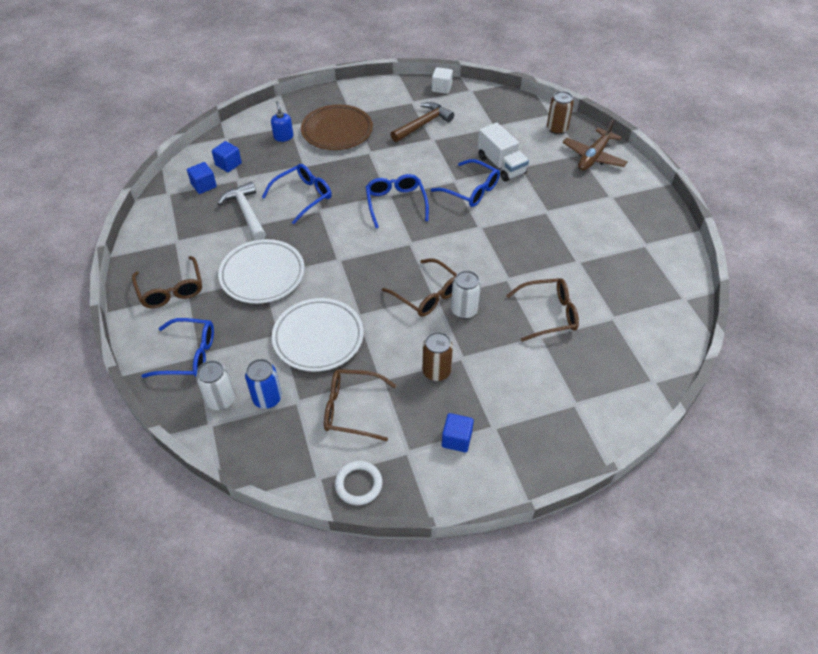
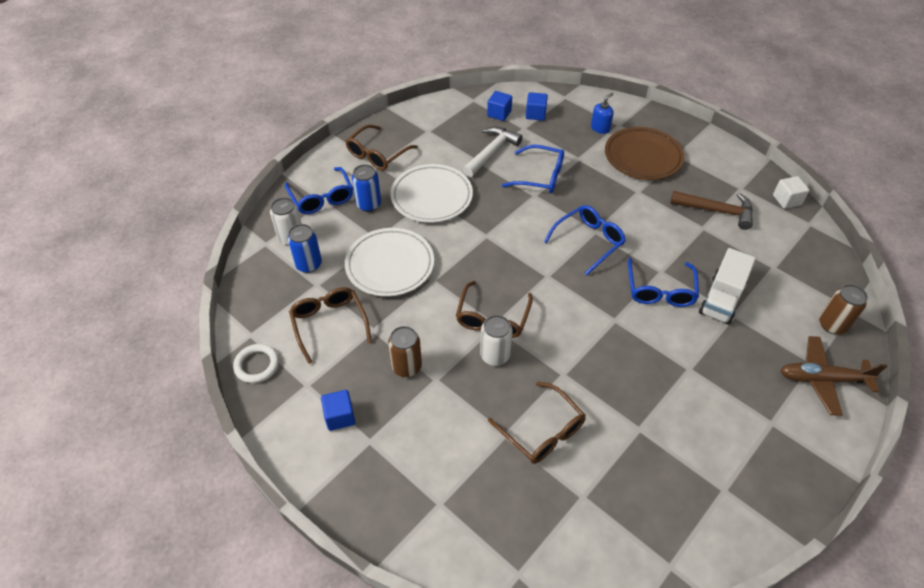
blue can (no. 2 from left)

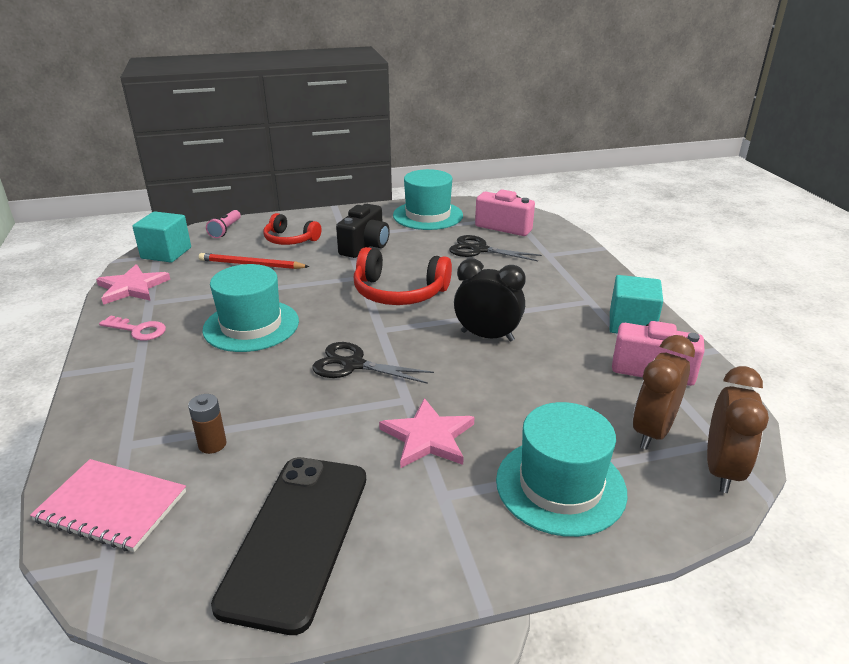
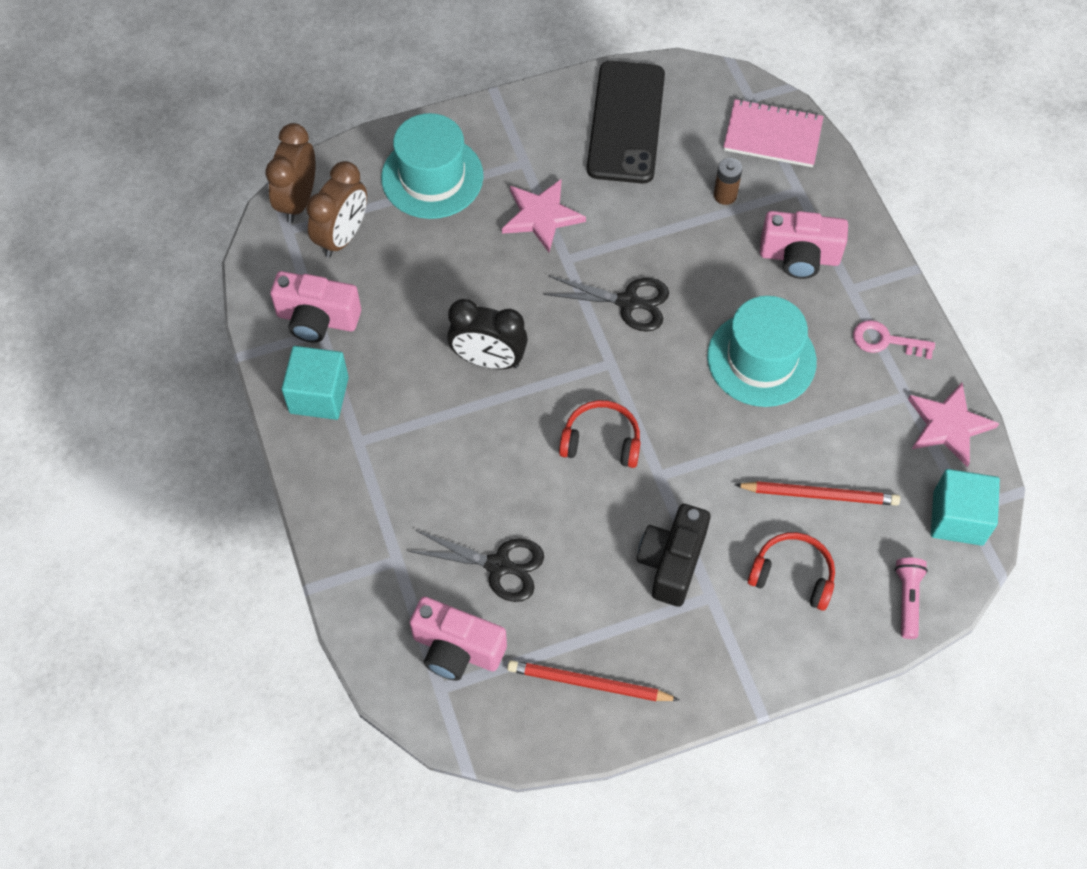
red pencil (no. 1 from left)
red headphones (no. 1 from left)
pink camera (no. 3 from left)

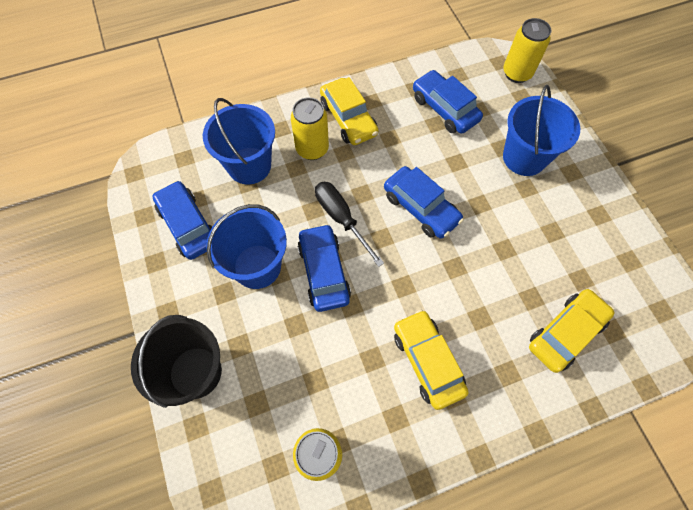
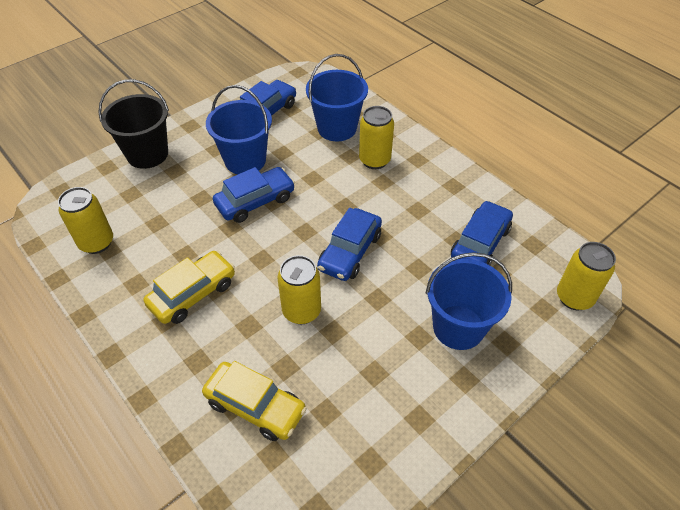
yellow can (no. 2 from left)
black screwdriver
yellow car (no. 1 from left in the first image)

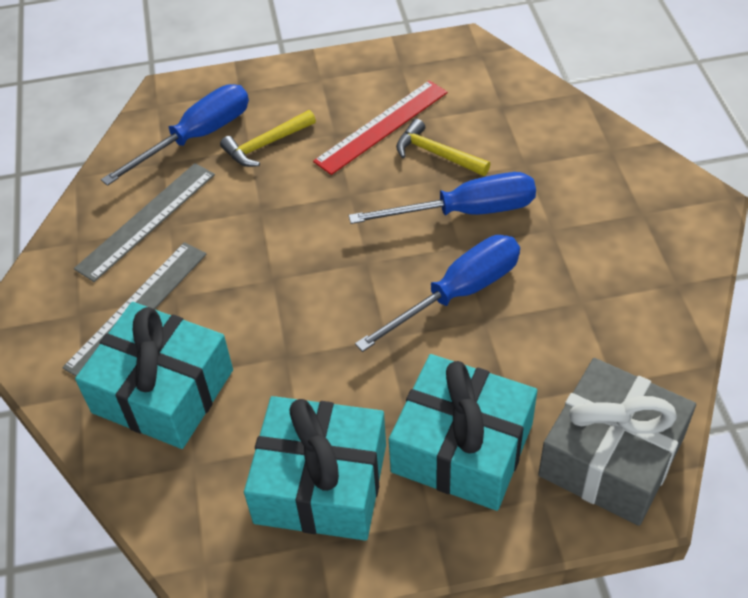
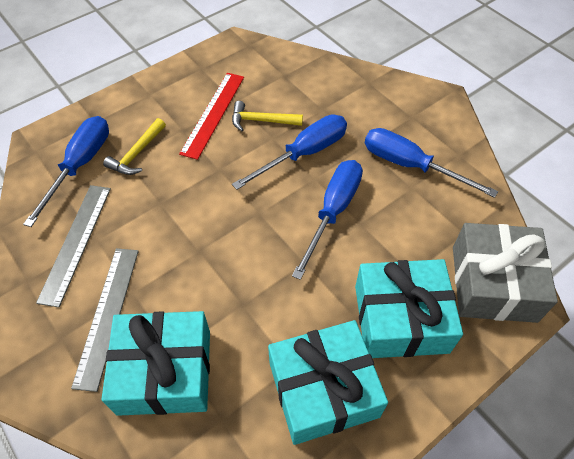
blue screwdriver (no. 4 from left)

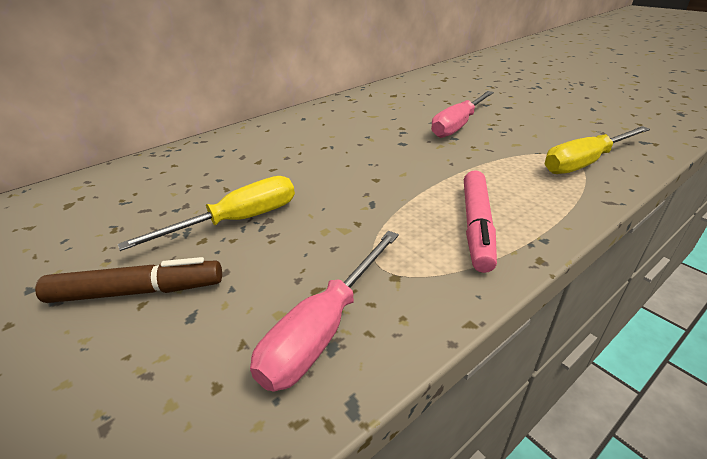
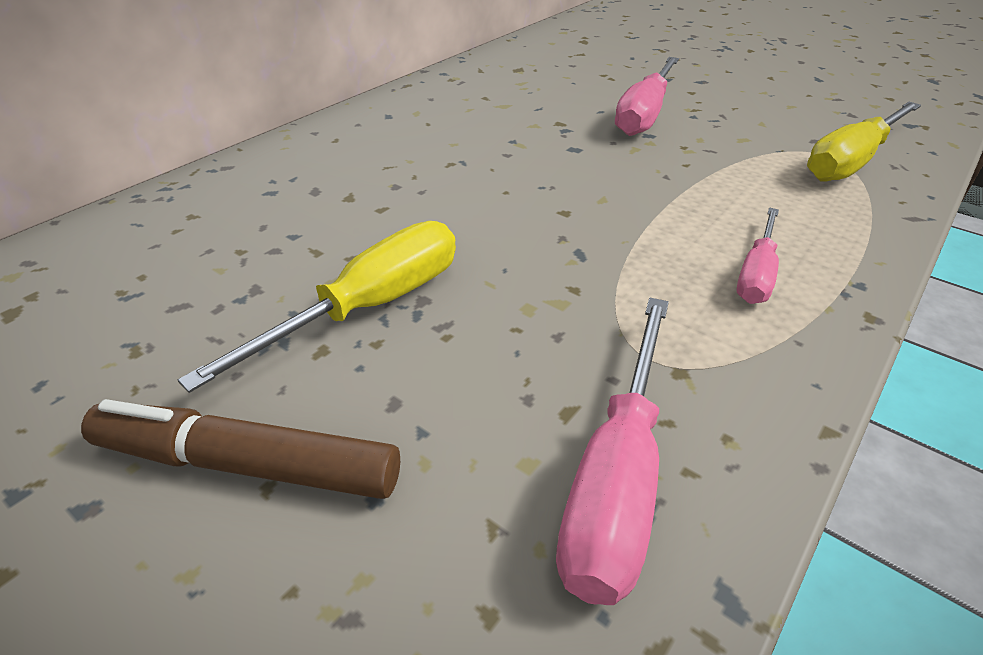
brown marker
pink screwdriver (no. 3 from left)

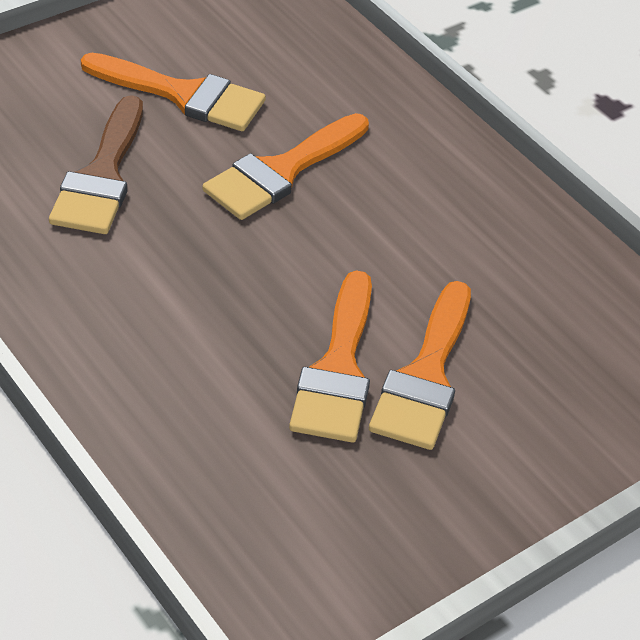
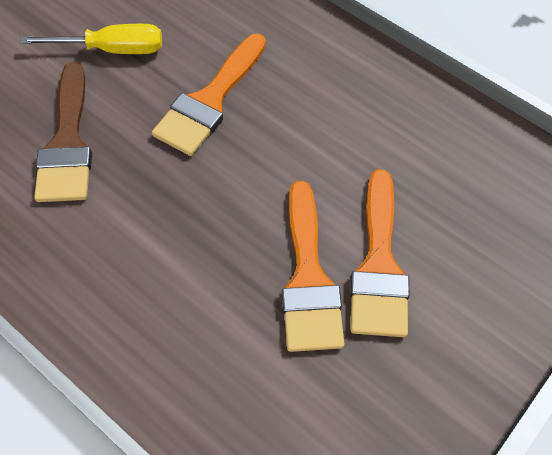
yellow screwdriver

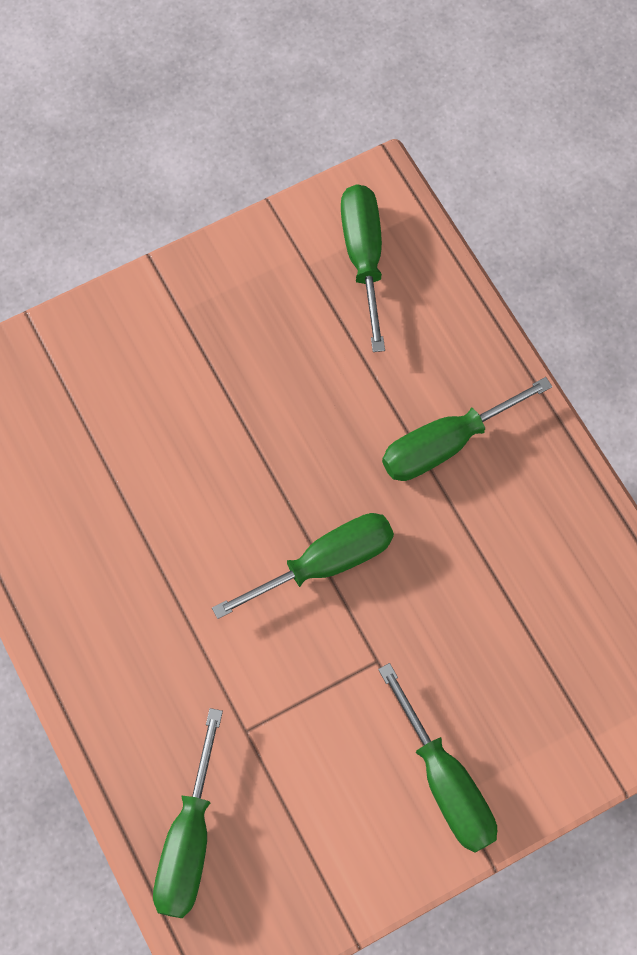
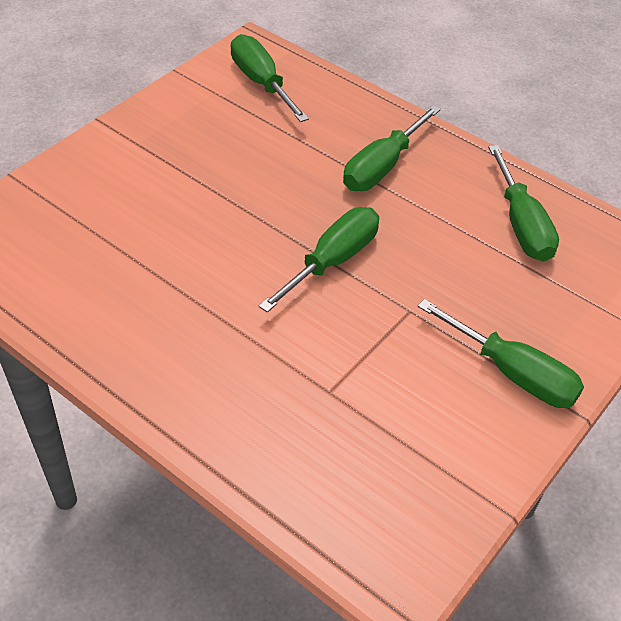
green screwdriver (no. 5 from left)

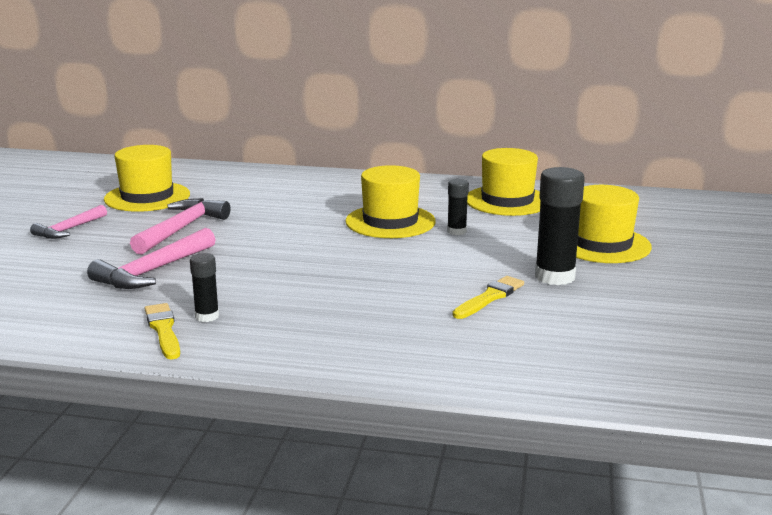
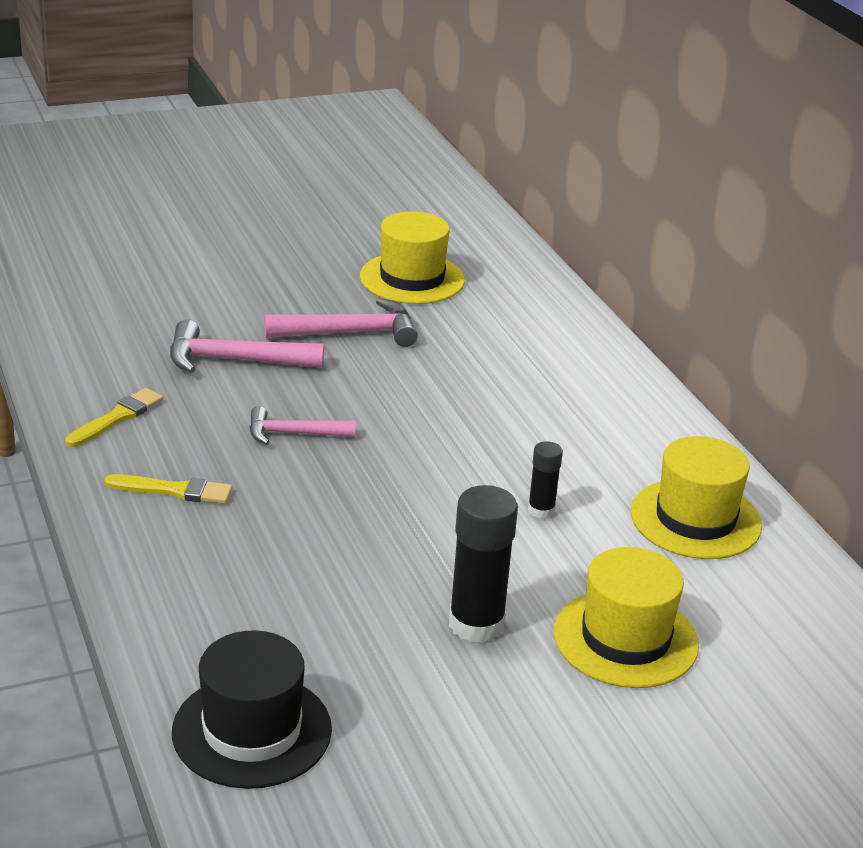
yellow brush (no. 2 from left)
black hat
pink hammer (no. 2 from left)
black glue stick (no. 1 from left in the first image)
yellow hat (no. 2 from left in the first image)

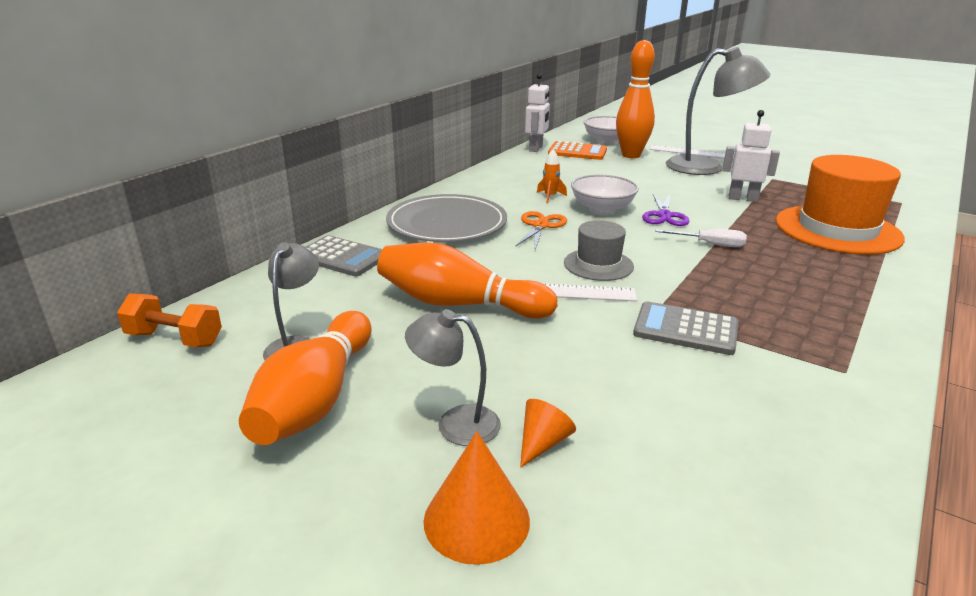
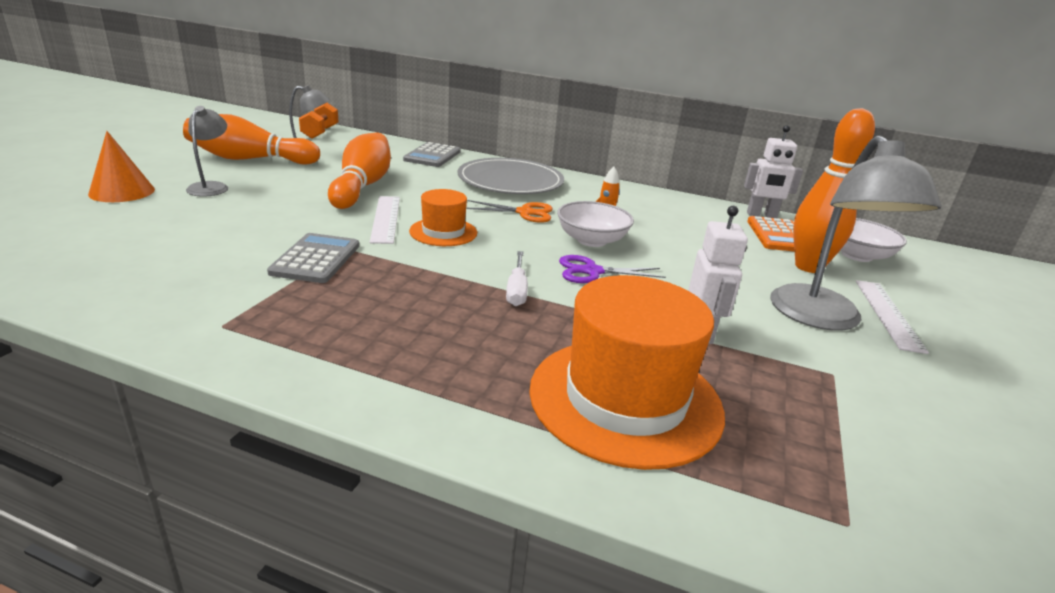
orange hat (no. 1 from left)
orange cone (no. 2 from left in the first image)

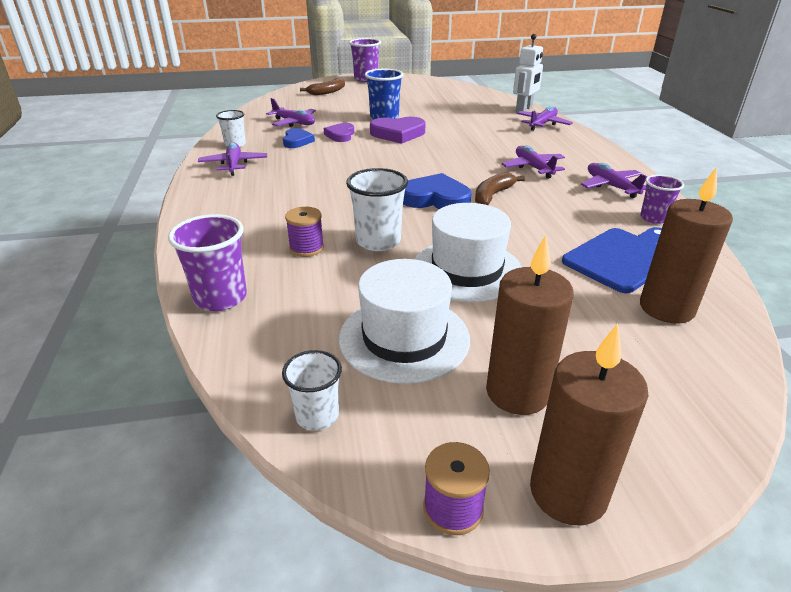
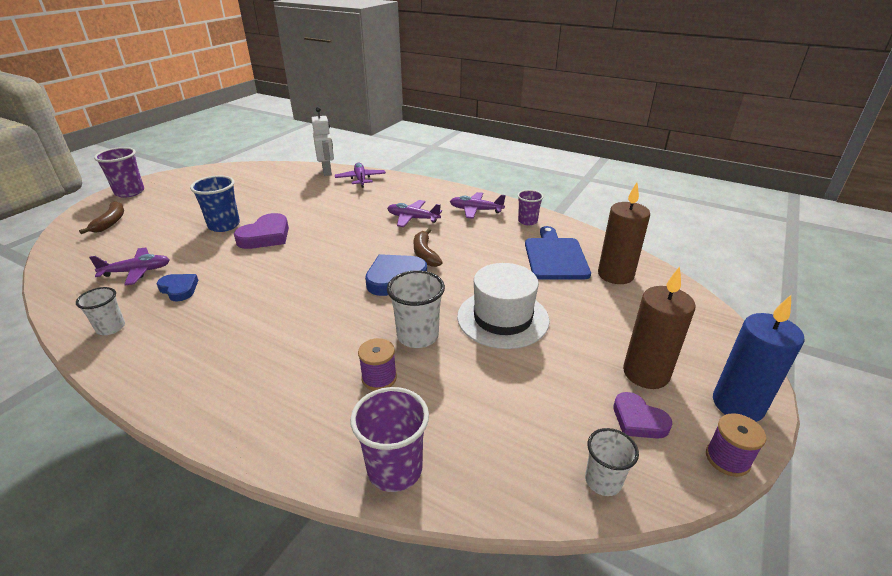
purple heart (no. 2 from left)
blue candle
purple plane (no. 1 from left in the first image)
white hat (no. 1 from left in the first image)

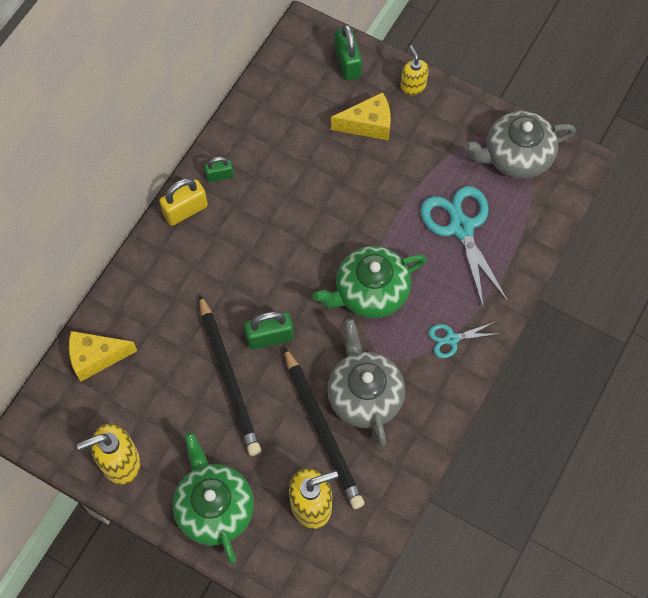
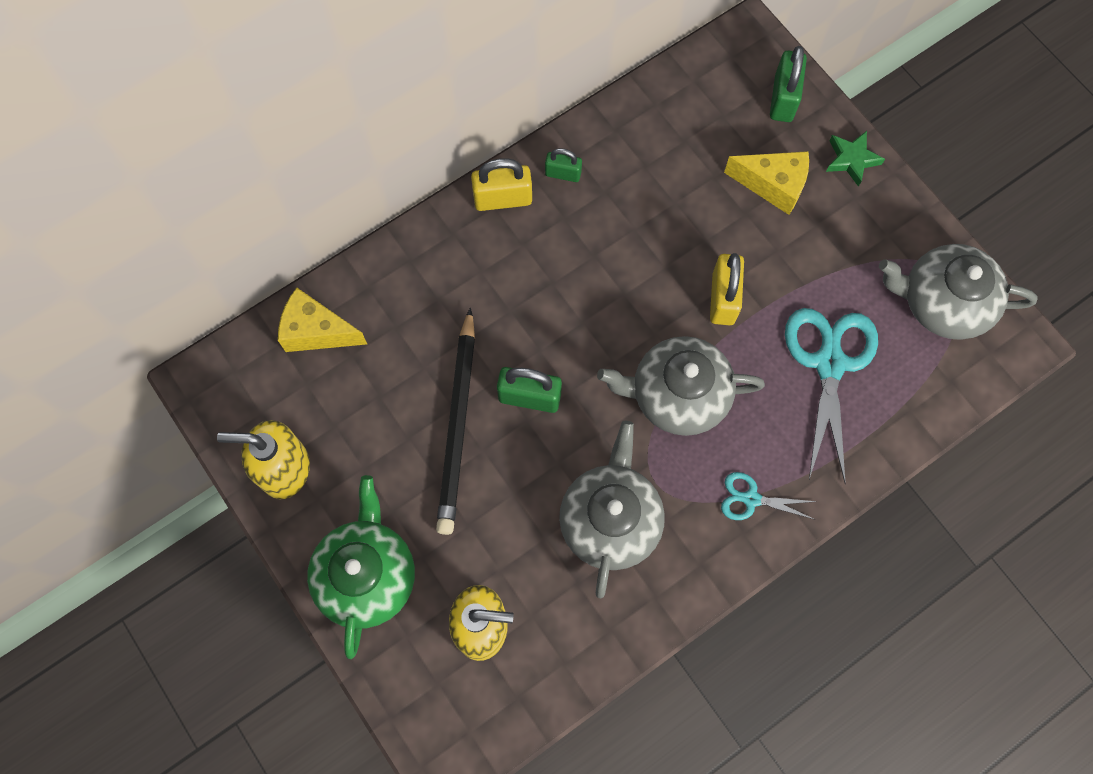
grey teapot (no. 2 from left)
yellow padlock (no. 2 from left)
green star
black pencil (no. 2 from left in the first image)

